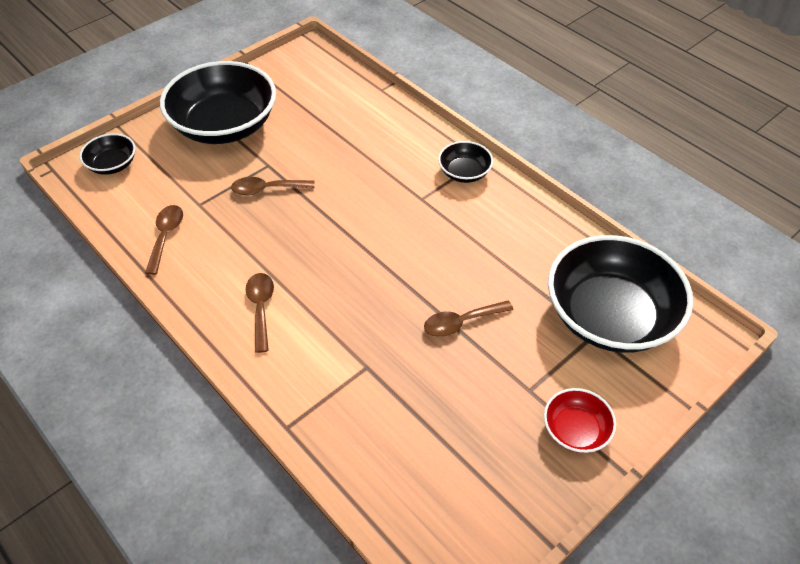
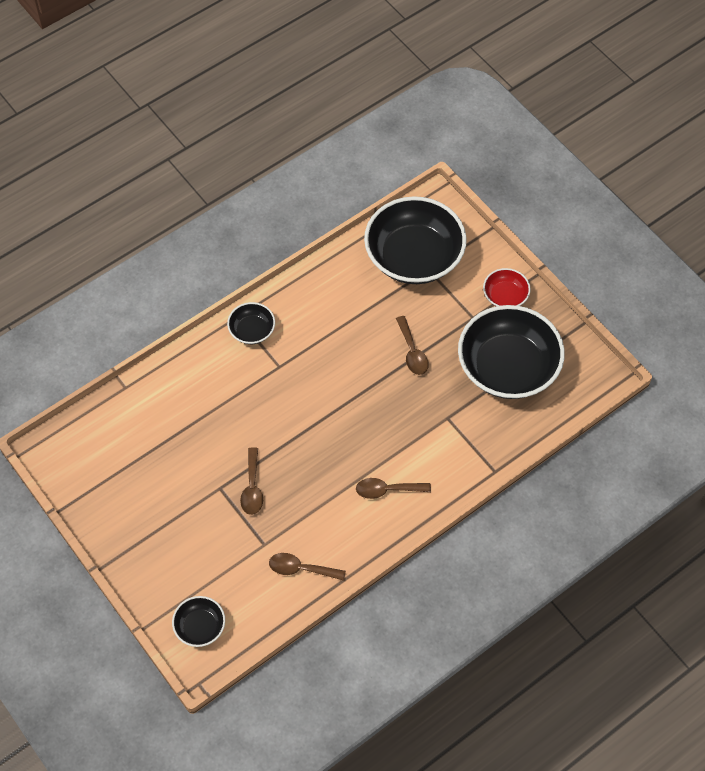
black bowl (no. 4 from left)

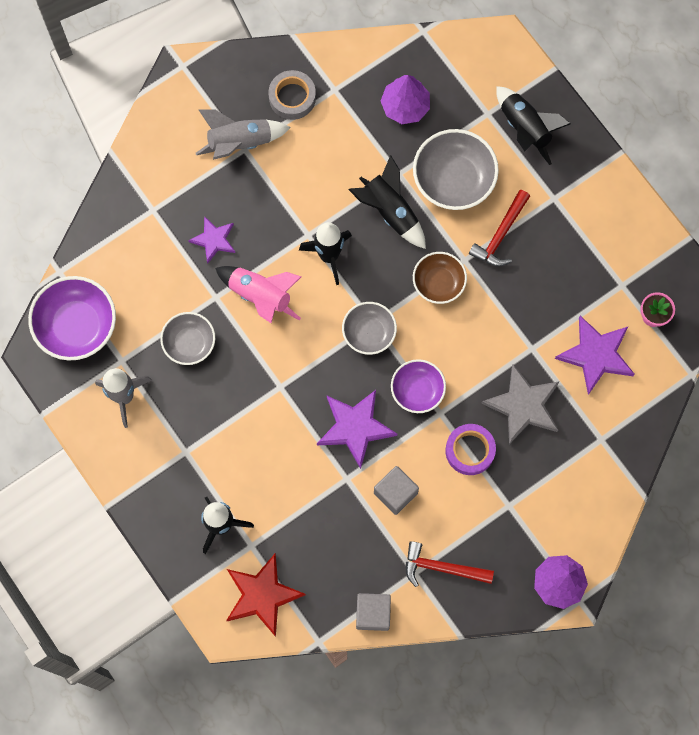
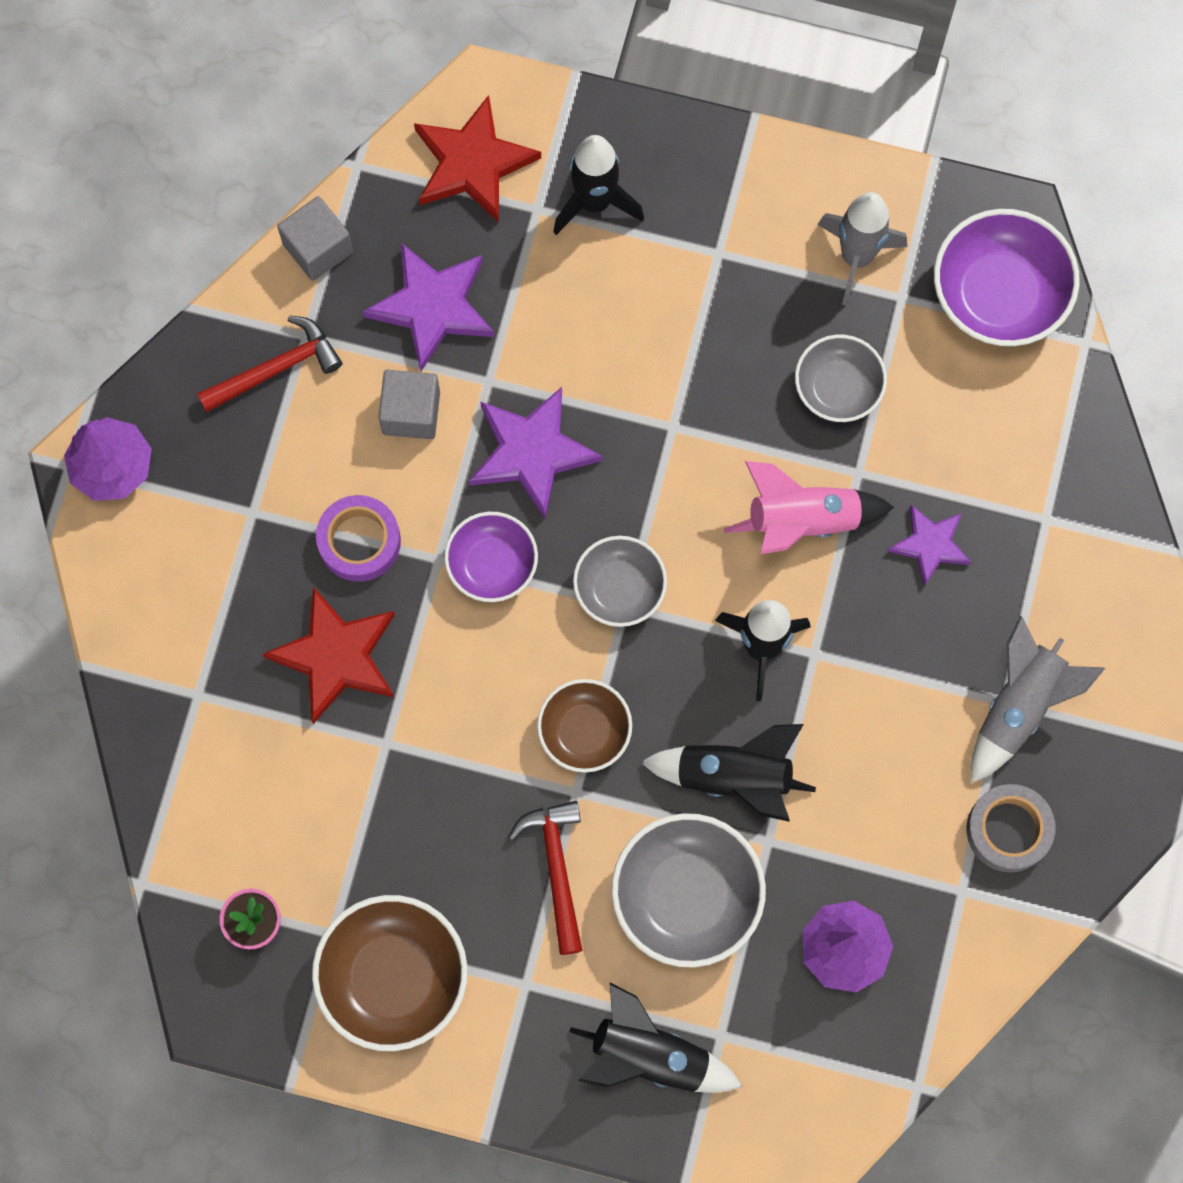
red star (no. 1 from left)
brown bowl (no. 1 from left)
purple star (no. 1 from left)

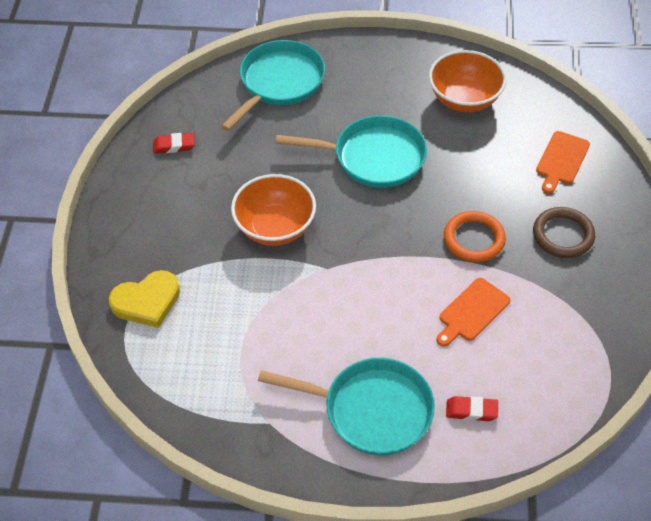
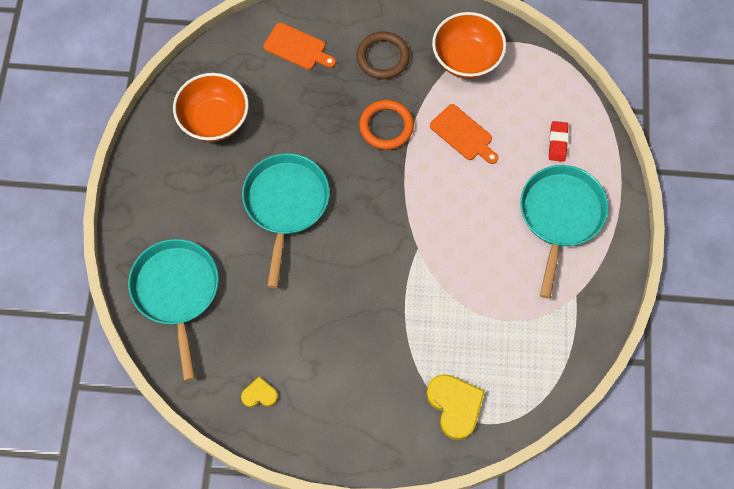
turquoise pan (no. 1 from left)
yellow heart (no. 1 from left)
orange bowl (no. 2 from left)

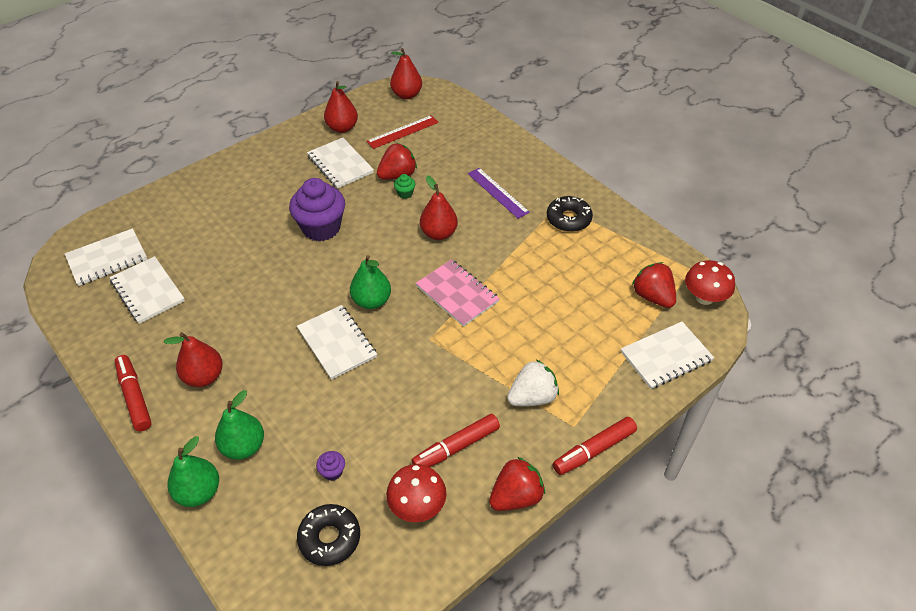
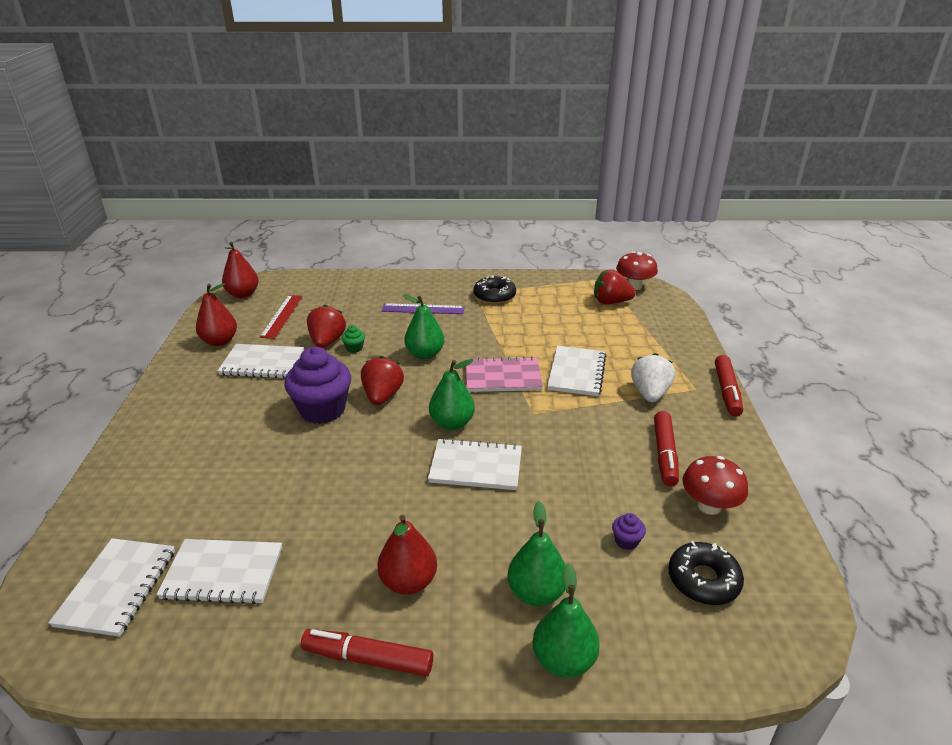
red strawberry (no. 2 from left)
green pear (no. 1 from left)
white notebook (no. 5 from left)

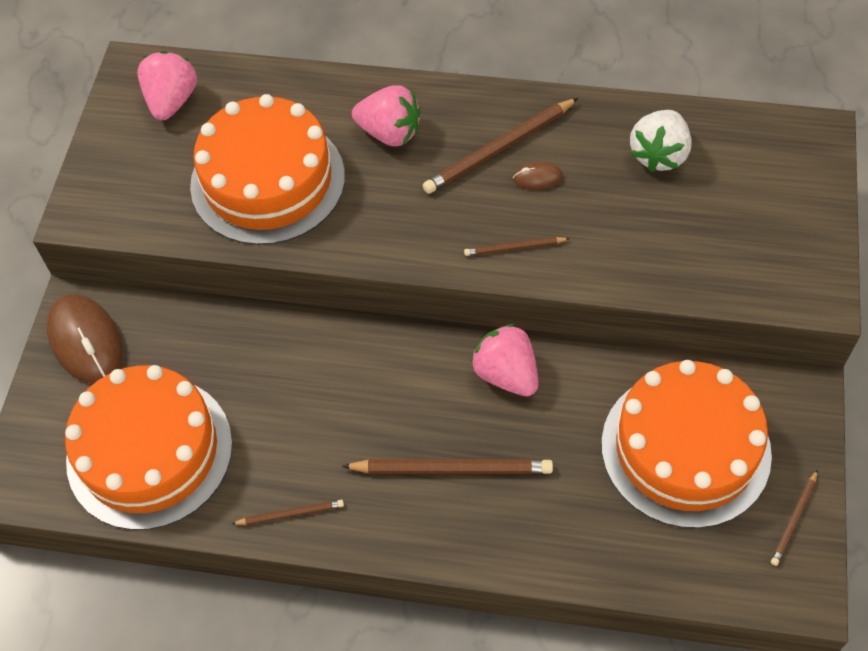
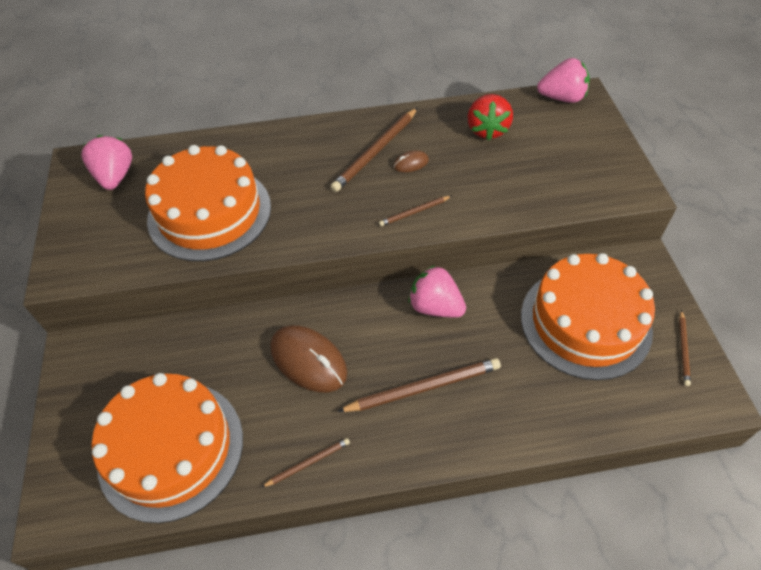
brown mouse (no. 1 from left)
red strawberry
pink strawberry (no. 3 from left)

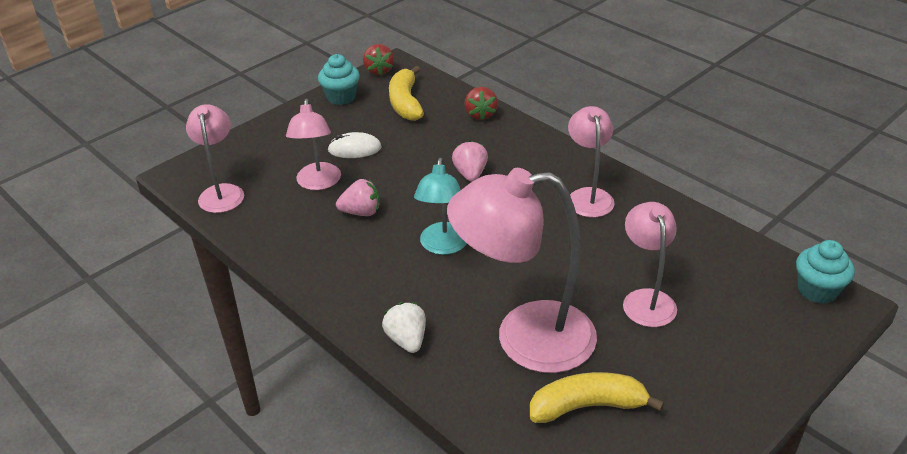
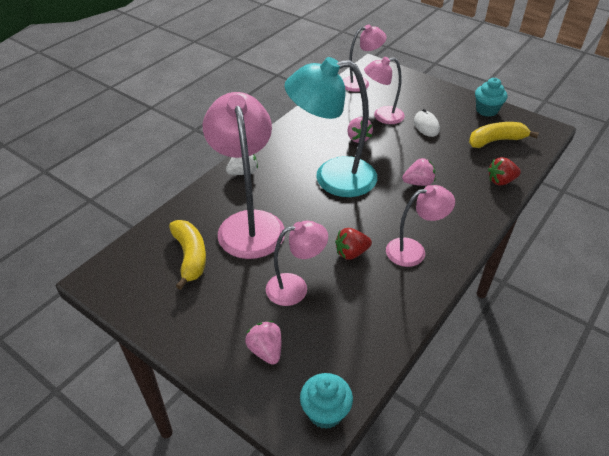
pink strawberry (no. 1 from left)
turquoise lamp
red strawberry (no. 1 from left)

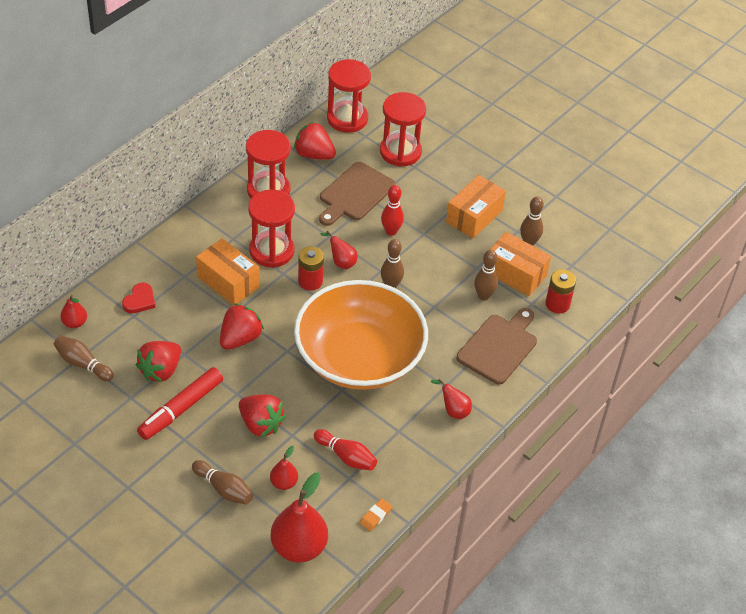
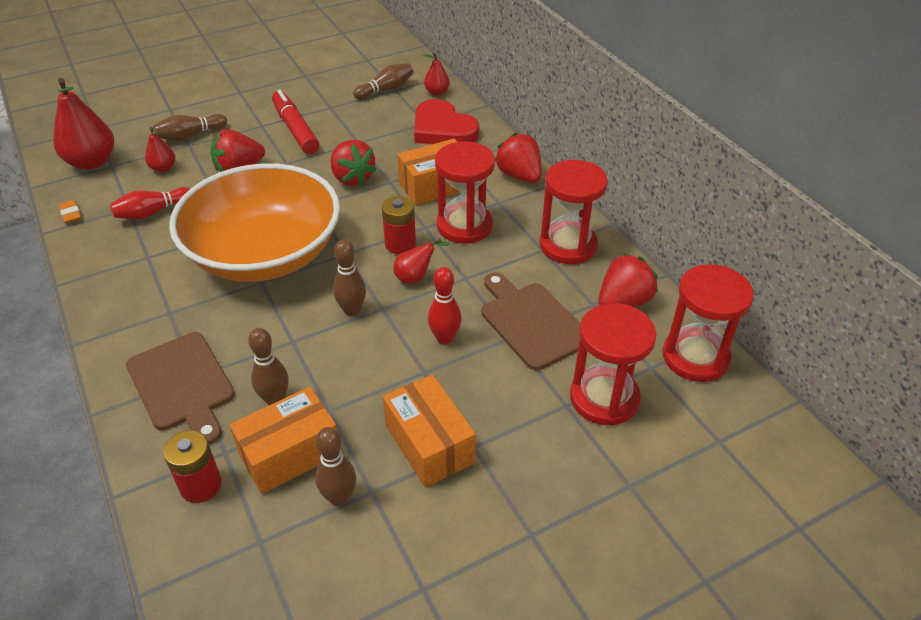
red heart
red strawberry (no. 3 from left)
red pear (no. 5 from left in the first image)

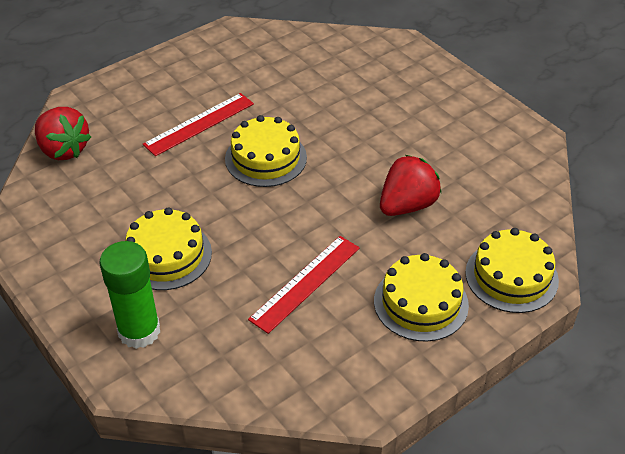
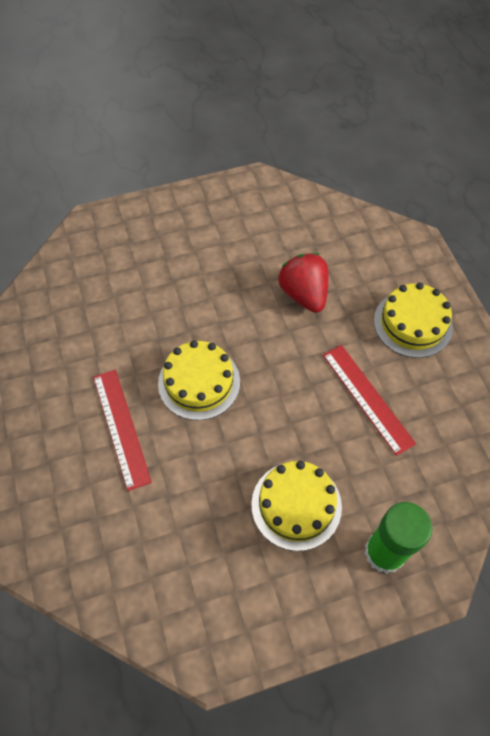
red strawberry (no. 1 from left in the first image)
yellow cake (no. 4 from left in the first image)

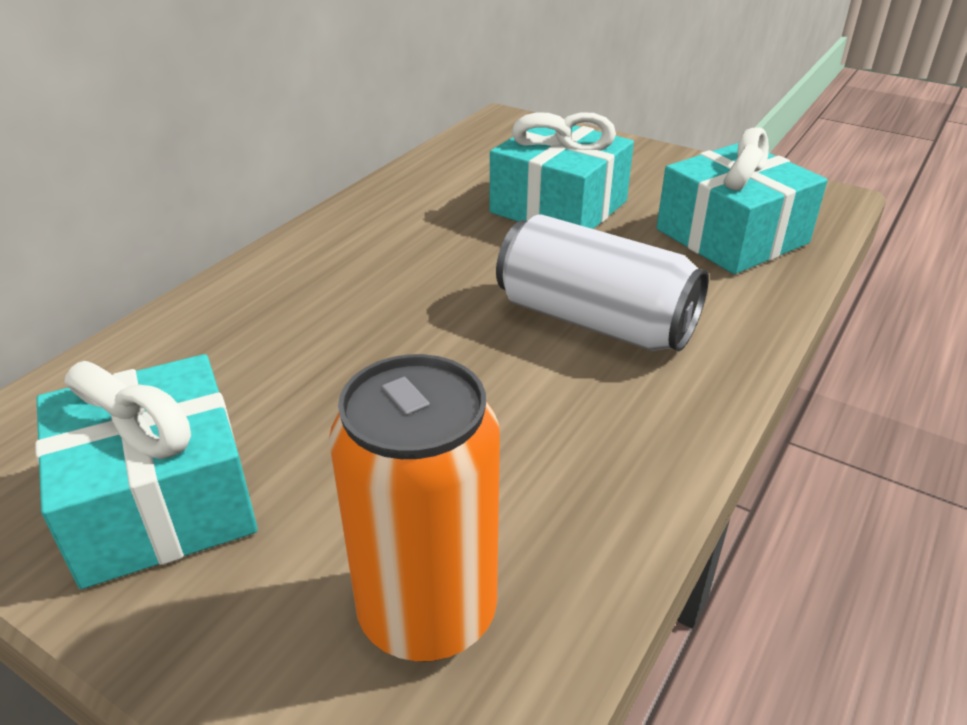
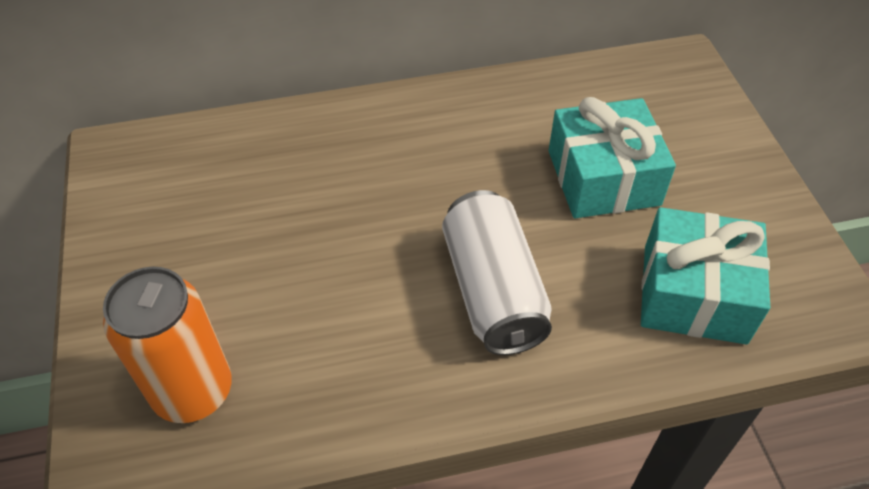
turquoise gift (no. 1 from left in the first image)

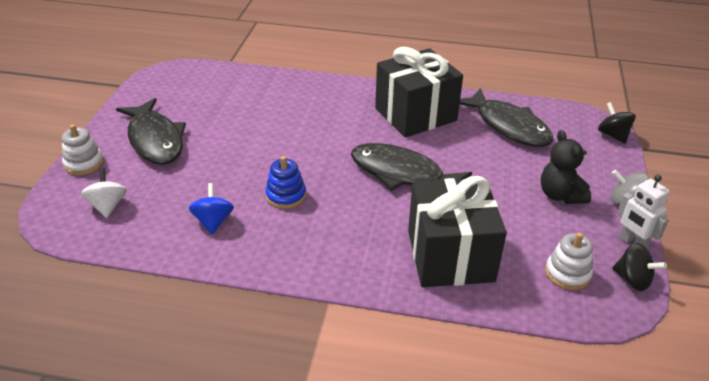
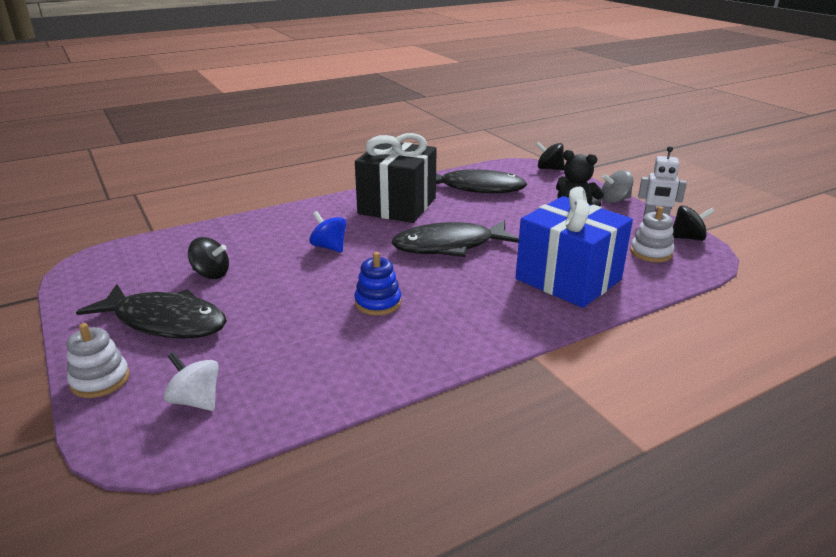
black spinning top (no. 1 from left)
blue spinning top
blue gift

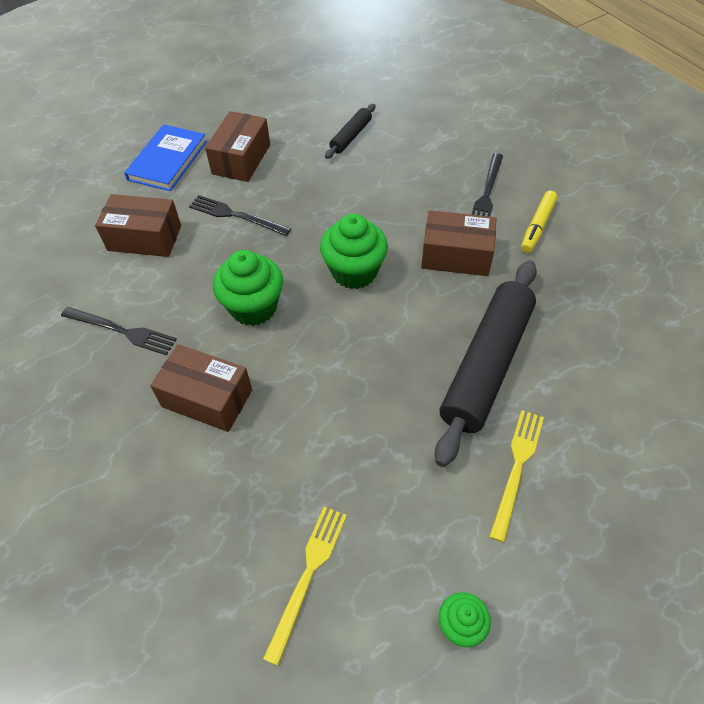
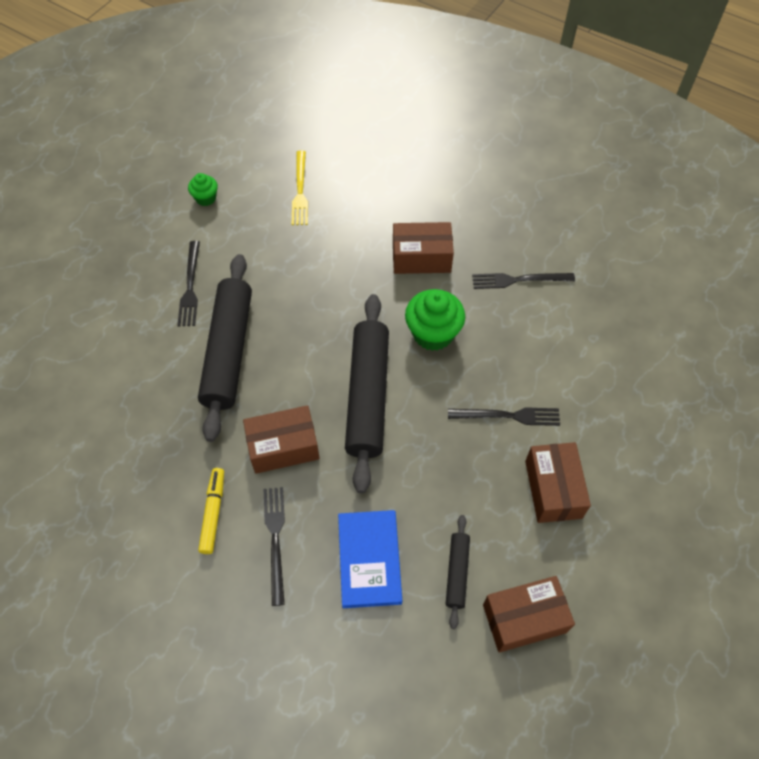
black fork (no. 1 from left)
blue book
black rolling pin (no. 2 from left)
brown box (no. 3 from left)

